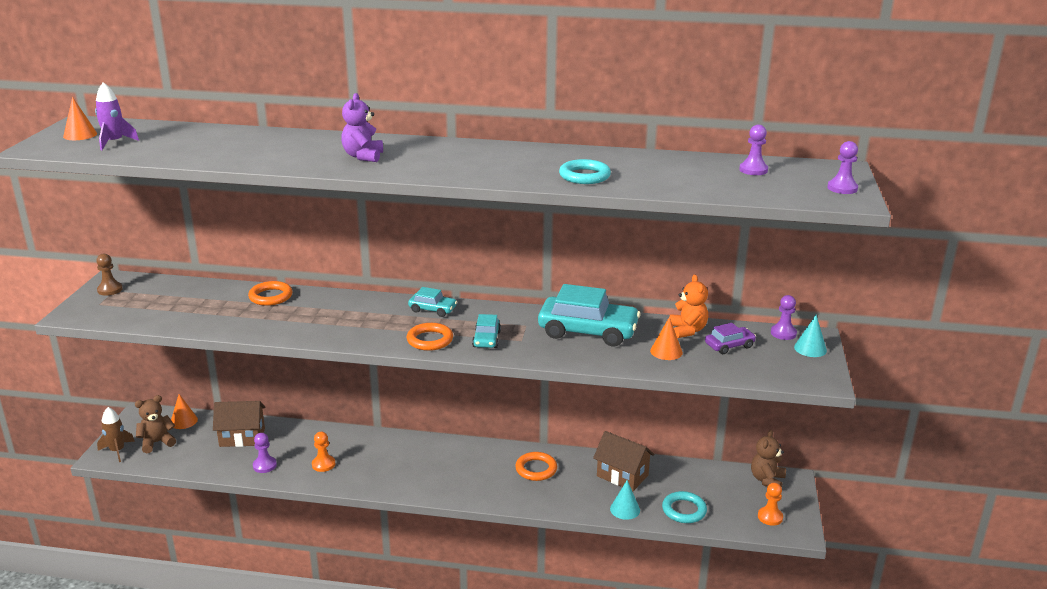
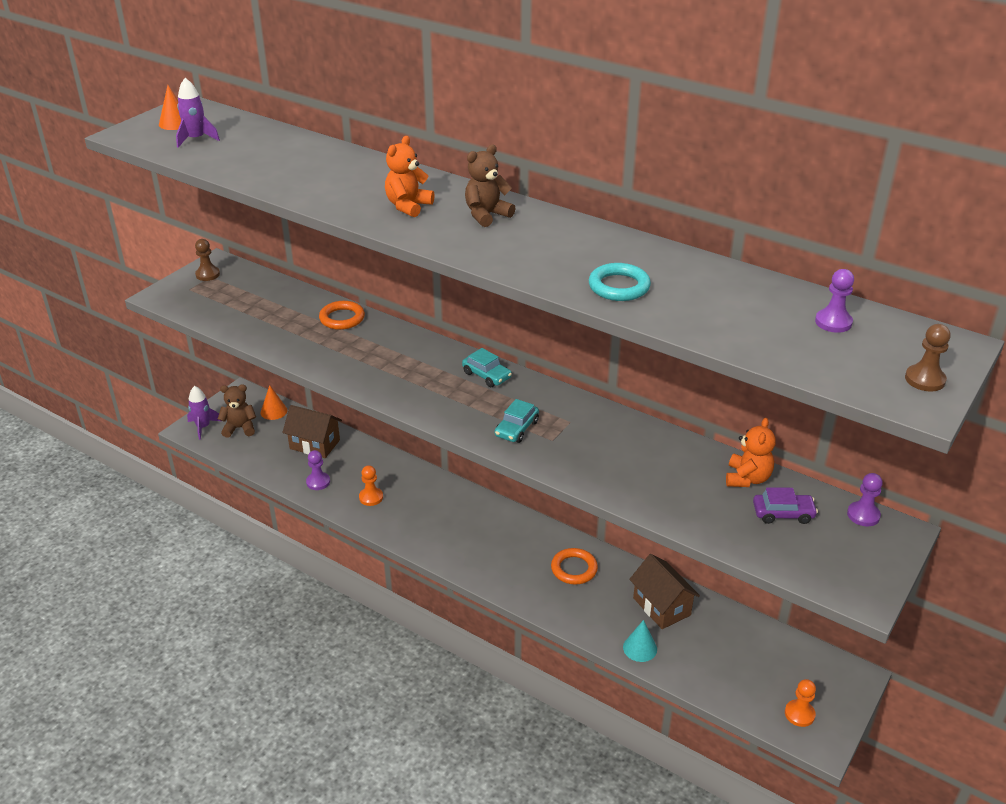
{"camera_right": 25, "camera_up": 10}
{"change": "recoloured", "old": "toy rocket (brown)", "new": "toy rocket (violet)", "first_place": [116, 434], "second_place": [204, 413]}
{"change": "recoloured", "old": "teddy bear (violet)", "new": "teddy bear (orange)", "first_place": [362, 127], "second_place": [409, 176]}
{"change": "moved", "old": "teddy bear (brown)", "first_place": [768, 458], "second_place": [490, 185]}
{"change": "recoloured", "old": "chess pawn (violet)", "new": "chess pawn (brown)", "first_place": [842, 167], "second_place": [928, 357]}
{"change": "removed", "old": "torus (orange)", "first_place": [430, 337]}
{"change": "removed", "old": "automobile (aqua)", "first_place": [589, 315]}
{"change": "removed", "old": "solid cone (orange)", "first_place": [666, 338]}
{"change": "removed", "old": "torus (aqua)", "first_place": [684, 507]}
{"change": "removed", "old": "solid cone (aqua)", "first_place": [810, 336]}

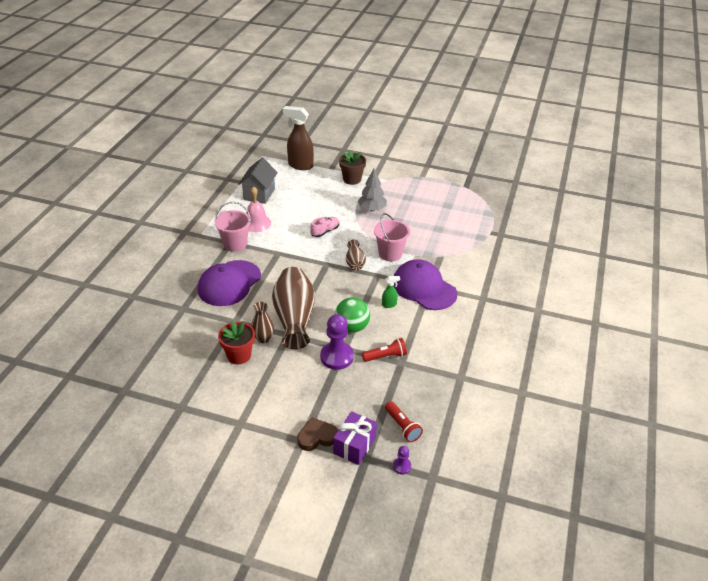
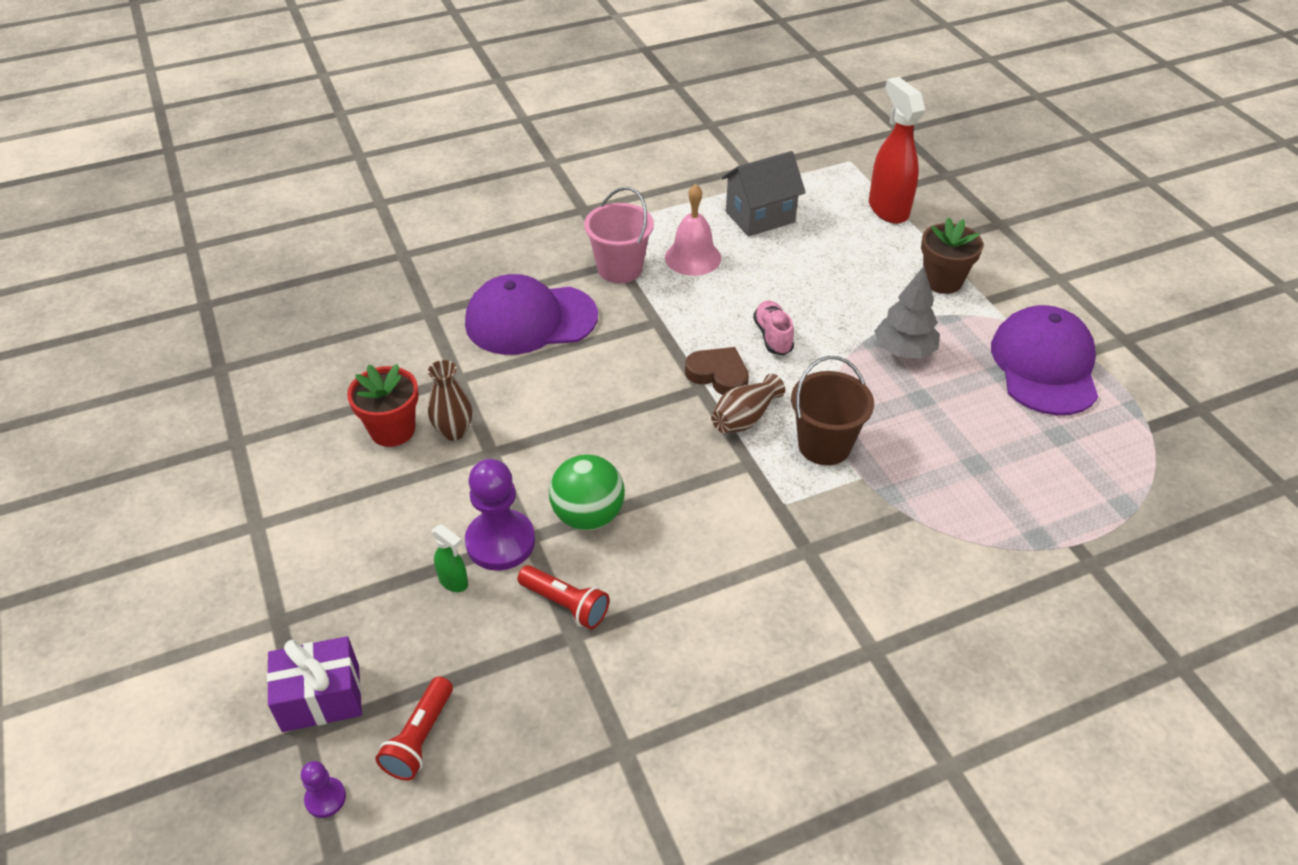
{"camera_right": 50, "camera_up": 5}
{"change": "moved", "old": "sprayer (leaf-green)", "first_place": [391, 292], "second_place": [449, 558]}
{"change": "moved", "old": "heart shape (brown)", "first_place": [317, 434], "second_place": [717, 371]}
{"change": "turned", "old": "lace-up shoe (pink)", "first_place": [324, 227], "second_place": [773, 327], "degrees": -105}
{"change": "recoloured", "old": "pail (pink)", "new": "pail (brown)", "first_place": [392, 237], "second_place": [832, 410]}
{"change": "recoloured", "old": "sprayer (brown)", "new": "sprayer (crimson)", "first_place": [298, 138], "second_place": [897, 150]}
{"change": "moved", "old": "peaked cap (violet)", "first_place": [425, 284], "second_place": [1044, 360]}
{"change": "removed", "old": "flower vase (brown)", "first_place": [293, 308]}

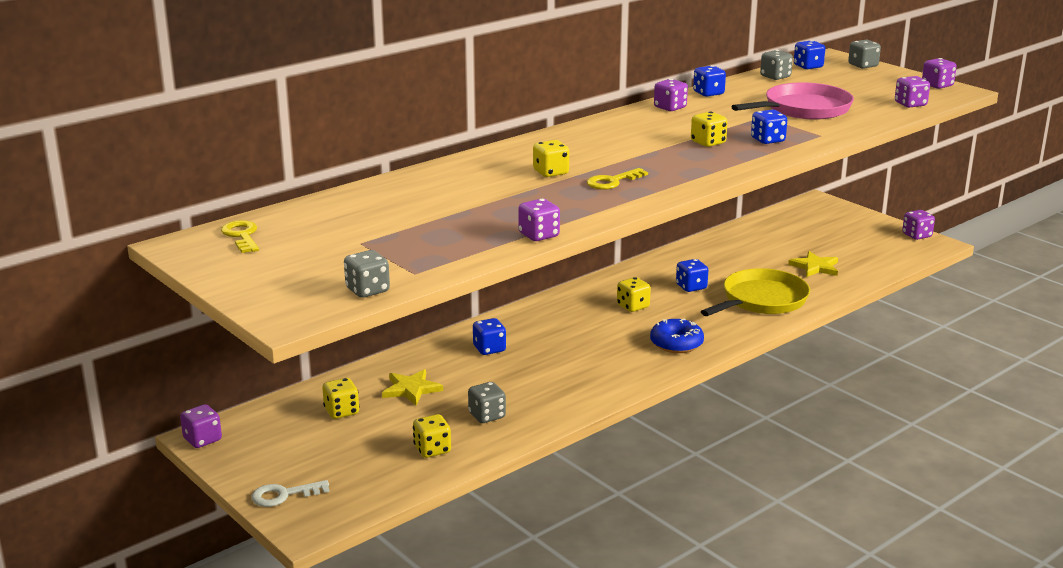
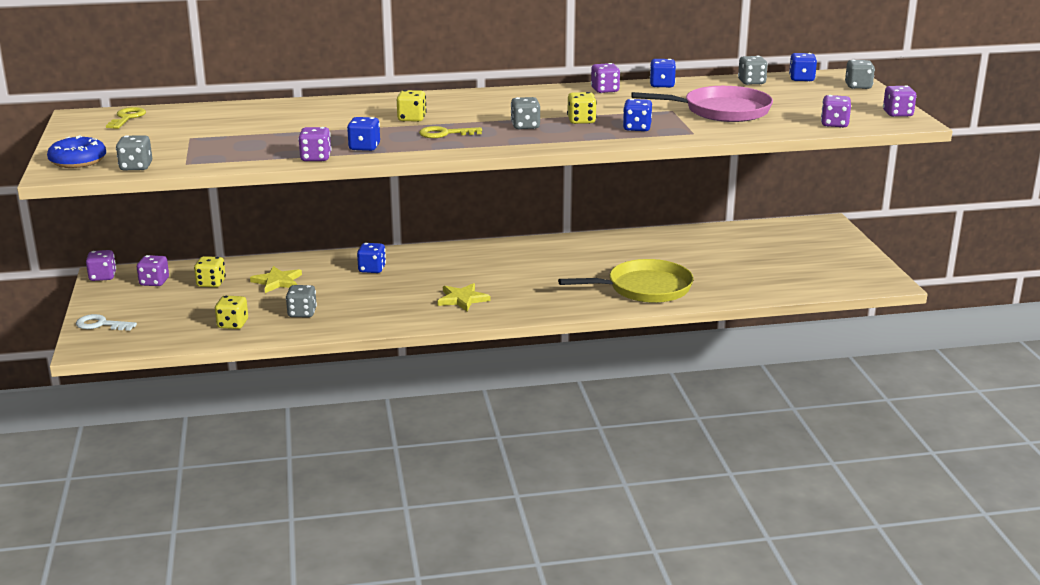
{"camera_right": 30, "camera_up": 0}
{"change": "moved", "old": "doughnut (blue)", "first_place": [677, 336], "second_place": [76, 151]}
{"change": "moved", "old": "game die (violet)", "first_place": [918, 225], "second_place": [153, 270]}
{"change": "moved", "old": "game die (blue)", "first_place": [692, 275], "second_place": [363, 134]}
{"change": "moved", "old": "star shape (golden)", "first_place": [813, 264], "second_place": [464, 297]}
{"change": "added", "new": "game die (gray)", "second_place": [525, 113]}
{"change": "removed", "old": "game die (golden)", "first_place": [634, 294]}

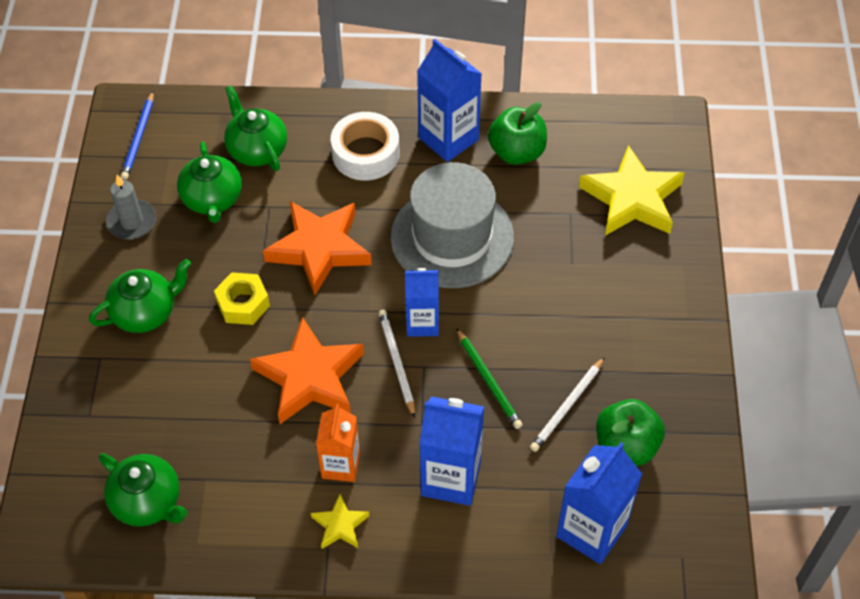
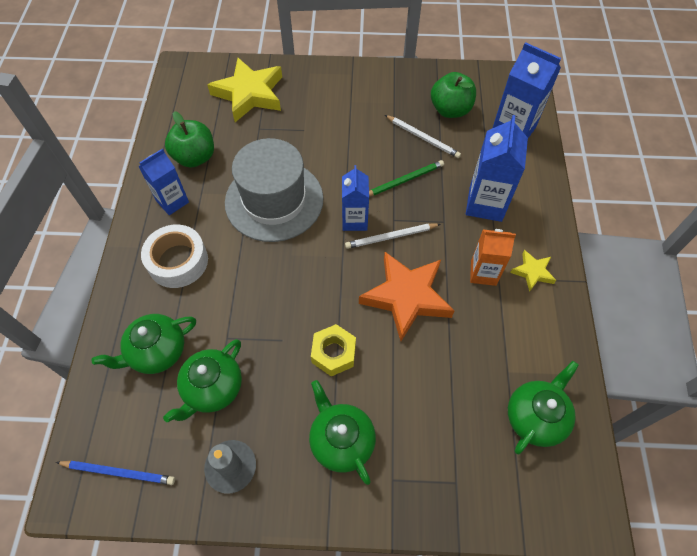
{"camera_right": -90, "camera_up": 5}
{"change": "resized", "old": "carton (blue)", "first_place": [449, 100], "second_place": [163, 181], "factor": 0.66}
{"change": "turned", "old": "tea pot (leaf-green)", "first_place": [209, 182], "second_place": [202, 380], "degrees": 135}
{"change": "removed", "old": "star shape (orange)", "first_place": [317, 248]}

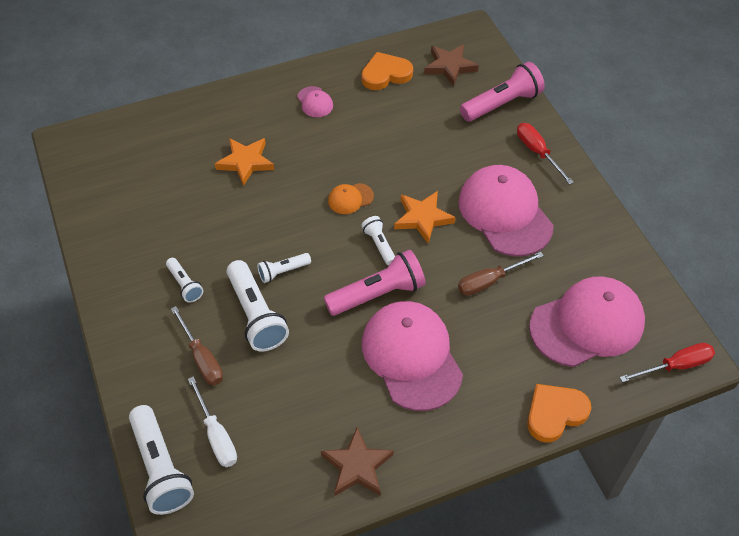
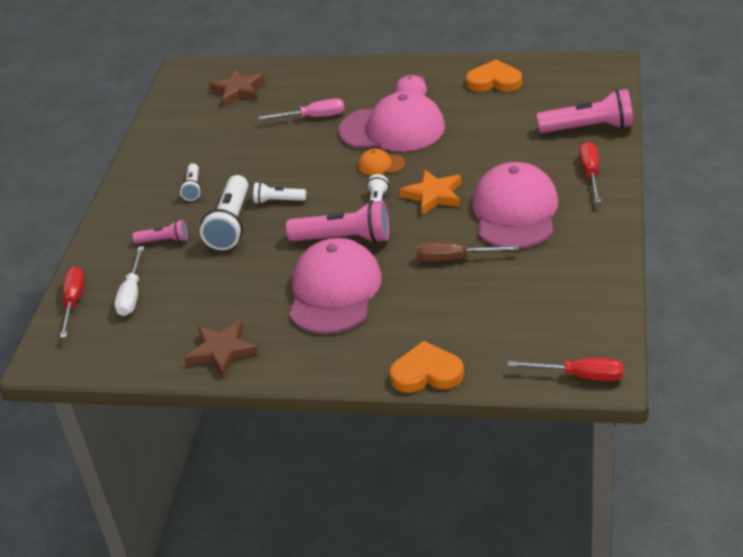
{"camera_right": 35, "camera_up": -15}
{"change": "replaced", "old": "pocket torch (pure white)", "new": "flat screwdriver (crimson)", "first_place": [161, 460], "second_place": [72, 302]}
{"change": "replaced", "old": "flat screwdriver (brown)", "new": "pocket torch (pink)", "first_place": [197, 345], "second_place": [160, 232]}
{"change": "moved", "old": "star shape (brown)", "first_place": [451, 65], "second_place": [237, 87]}
{"change": "replaced", "old": "star shape (orange)", "new": "flat screwdriver (pink)", "first_place": [244, 162], "second_place": [302, 109]}
{"change": "moved", "old": "peaked cap (pink)", "first_place": [587, 321], "second_place": [392, 121]}

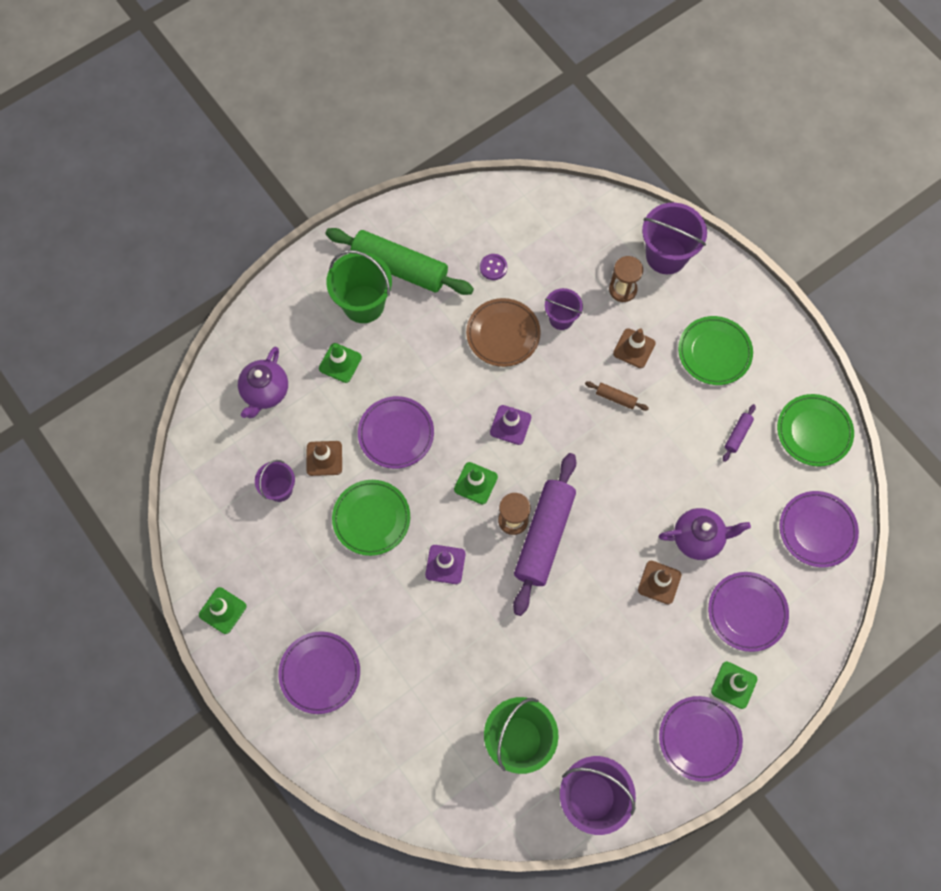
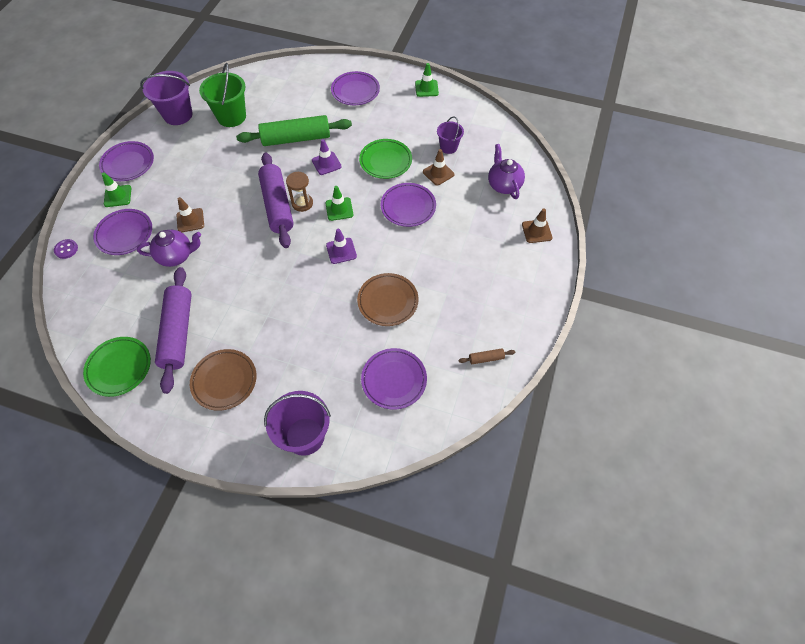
{"camera_right": 145, "camera_up": -10}
{"change": "moved", "old": "shirt button (violet)", "first_place": [493, 267], "second_place": [66, 249]}
{"change": "turned", "old": "tea pot (violet)", "first_place": [705, 534], "second_place": [169, 248], "degrees": -150}
{"change": "resized", "old": "pastry roller (violet)", "first_place": [739, 433], "second_place": [173, 330], "factor": 2.45}
{"change": "recoloured", "old": "flat dish (leaf-green)", "new": "flat dish (brown)", "first_place": [715, 350], "second_place": [223, 380]}
{"change": "moved", "old": "pastry roller (leaf-green)", "first_place": [399, 261], "second_place": [294, 130]}
{"change": "moved", "old": "flat dish (violet)", "first_place": [819, 529], "second_place": [394, 379]}
{"change": "moved", "old": "pastry roller (brown)", "first_place": [617, 396], "second_place": [486, 356]}
{"change": "moved", "old": "road cone (brown)", "first_place": [634, 348], "second_place": [537, 225]}
{"change": "removed", "old": "road cone (leaf-green)", "first_place": [340, 363]}
{"change": "removed", "old": "pail (leaf-green)", "first_place": [359, 286]}
{"change": "removed", "old": "pail (violet)", "first_place": [564, 309]}
{"change": "removed", "old": "sand timer (brown)", "first_place": [626, 279]}

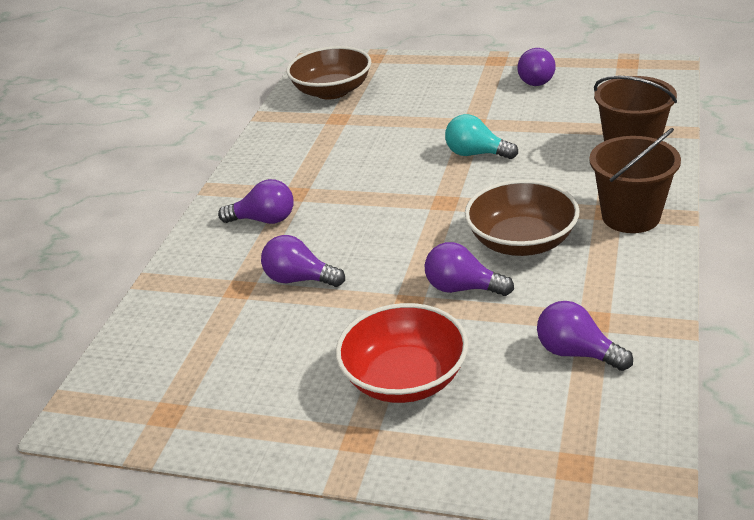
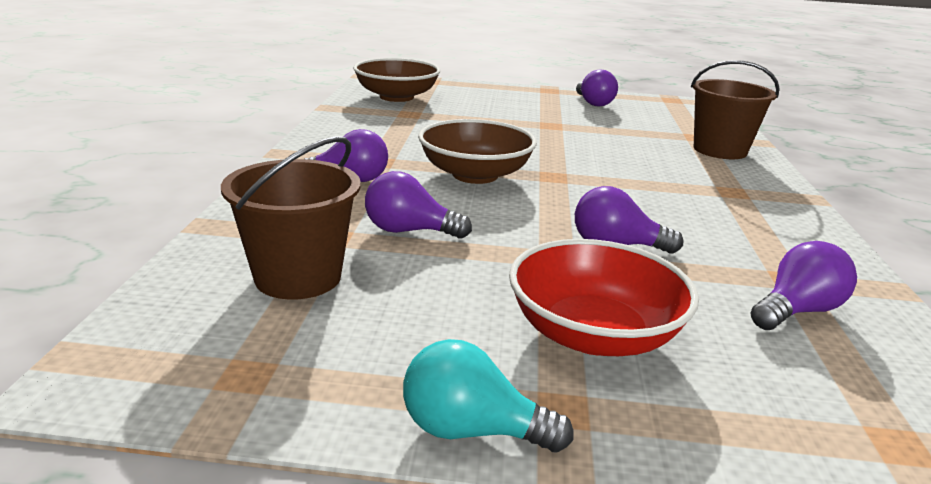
{"camera_right": -15, "camera_up": -10}
{"change": "moved", "old": "pail (brown)", "first_place": [635, 180], "second_place": [291, 217]}
{"change": "moved", "old": "bulb (aqua)", "first_place": [481, 136], "second_place": [488, 395]}
{"change": "moved", "old": "serving bowl (brown)", "first_place": [522, 218], "second_place": [477, 151]}
{"change": "turned", "old": "bulb (violet)", "first_place": [585, 336], "second_place": [804, 285], "degrees": 120}

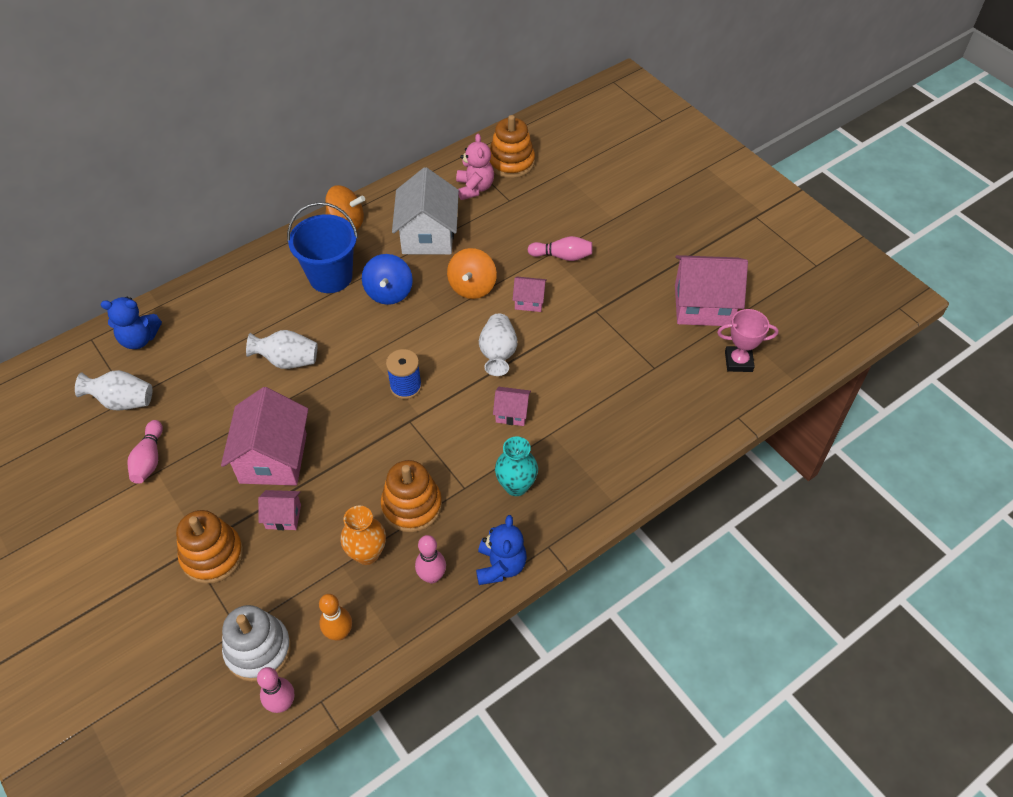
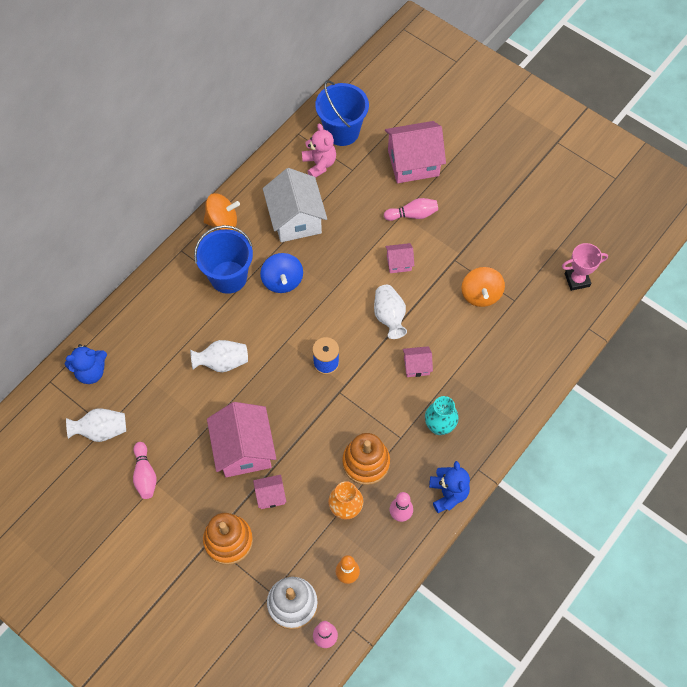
{"camera_right": -15, "camera_up": 10}
{"change": "replaced", "old": "stacking toy (orange)", "new": "pail (blue)", "first_place": [512, 146], "second_place": [342, 113]}
{"change": "moved", "old": "house (pink)", "first_place": [711, 290], "second_place": [415, 152]}
{"change": "moved", "old": "toy top (orange)", "first_place": [472, 273], "second_place": [483, 287]}

